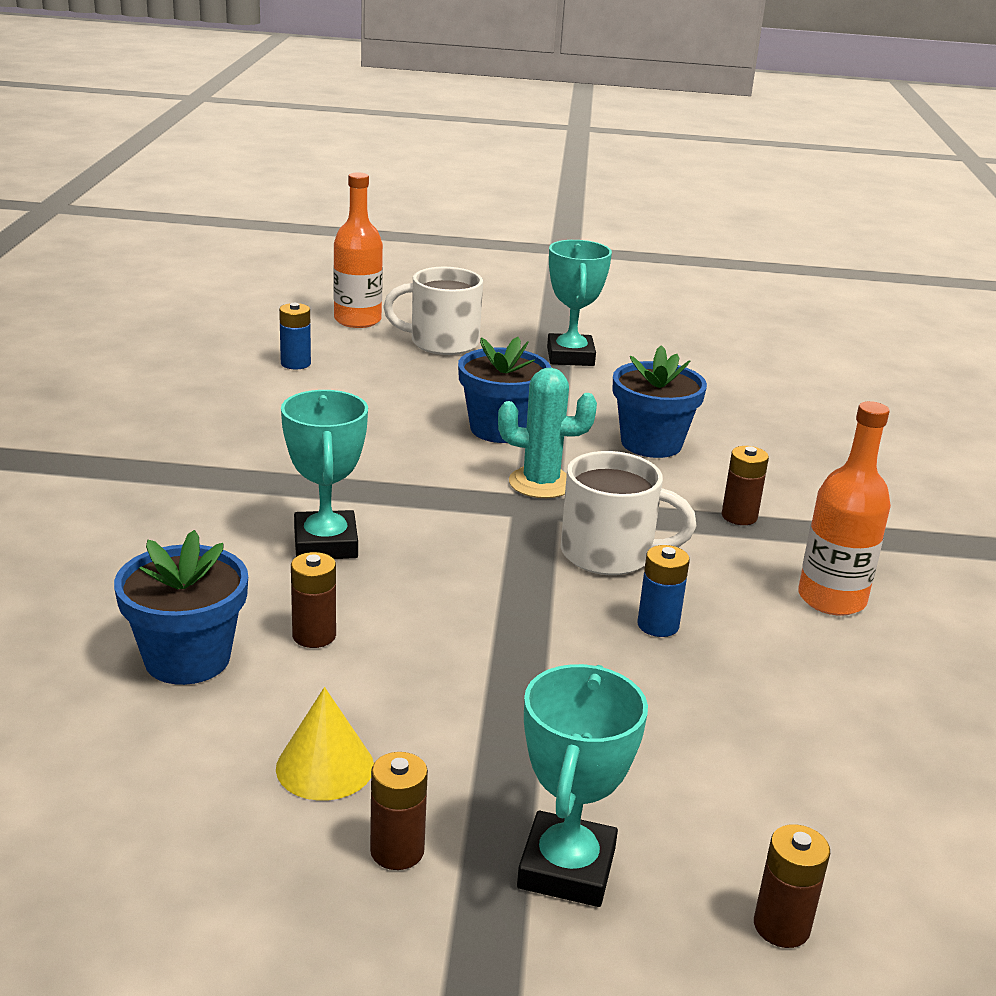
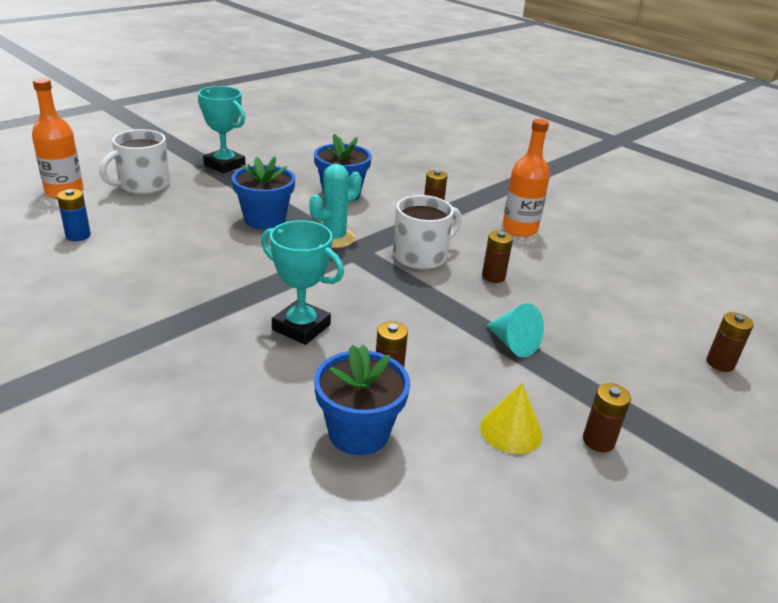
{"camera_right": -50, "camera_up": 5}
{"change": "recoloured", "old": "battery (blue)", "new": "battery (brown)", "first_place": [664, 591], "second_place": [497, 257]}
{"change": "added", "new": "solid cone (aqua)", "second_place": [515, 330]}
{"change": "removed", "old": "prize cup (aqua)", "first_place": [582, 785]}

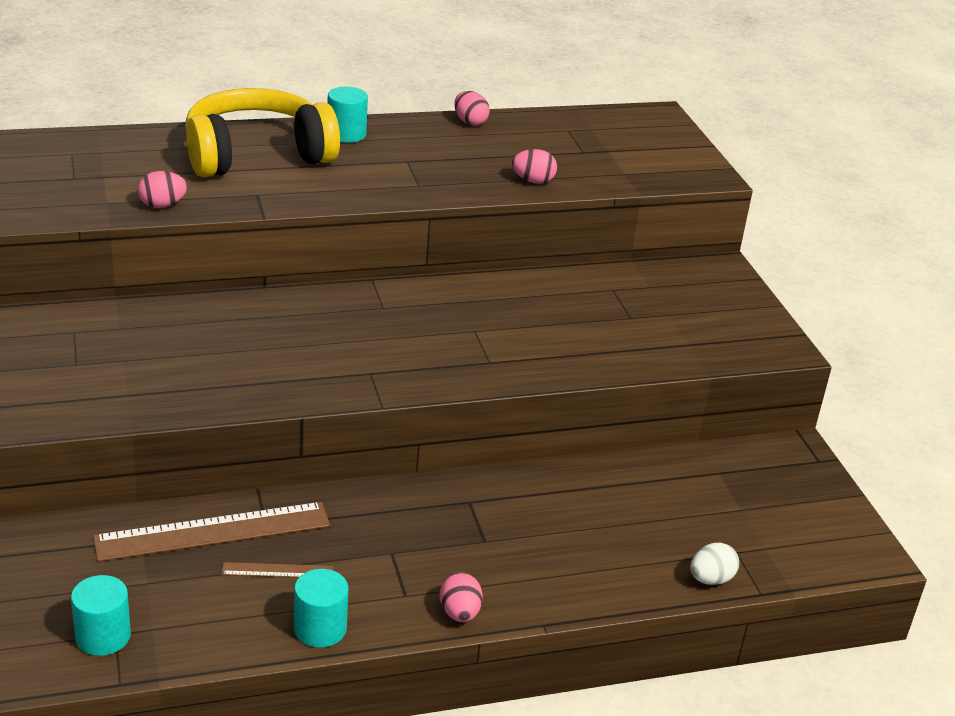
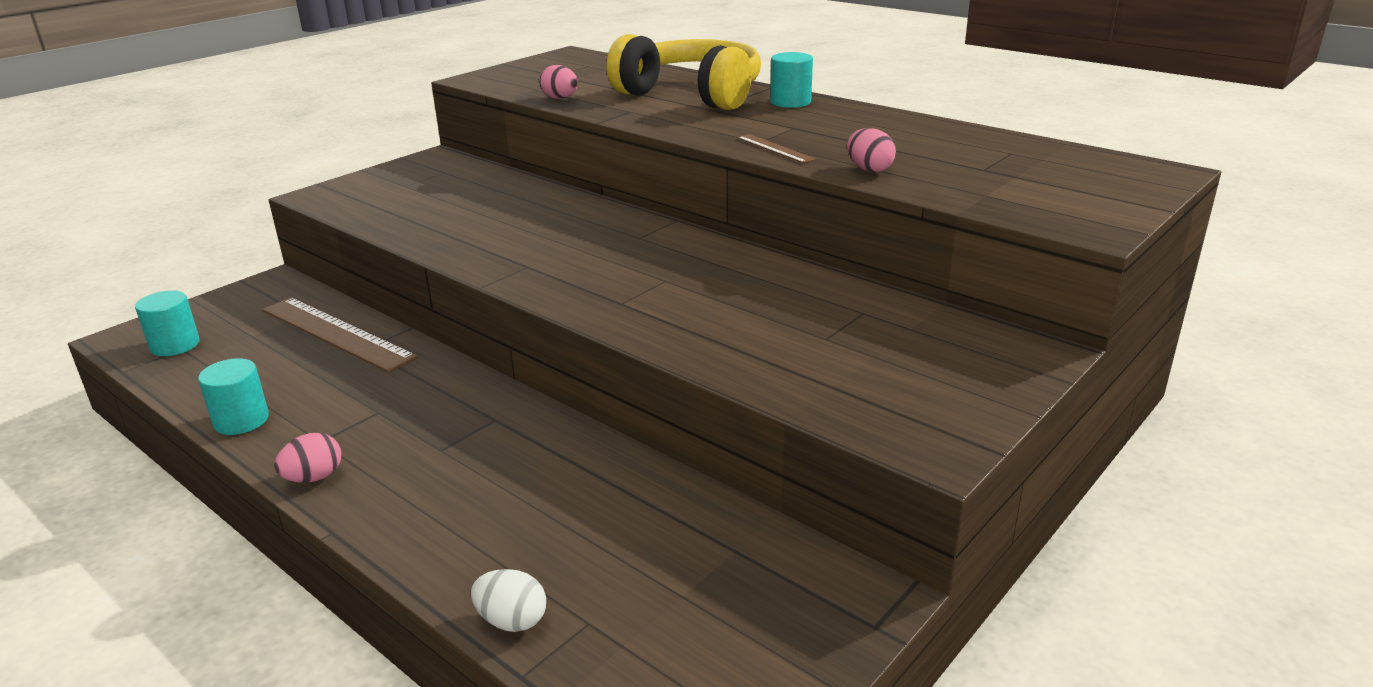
{"camera_right": 60, "camera_up": -5}
{"change": "moved", "old": "straightedge (brown)", "first_place": [277, 570], "second_place": [776, 148]}
{"change": "removed", "old": "egg shape (pink)", "first_place": [472, 108]}

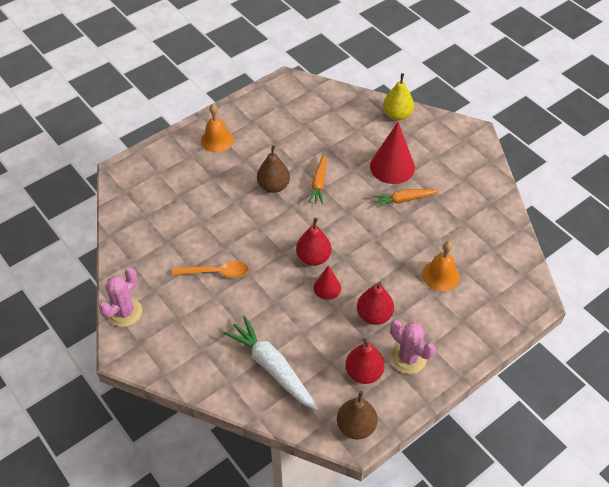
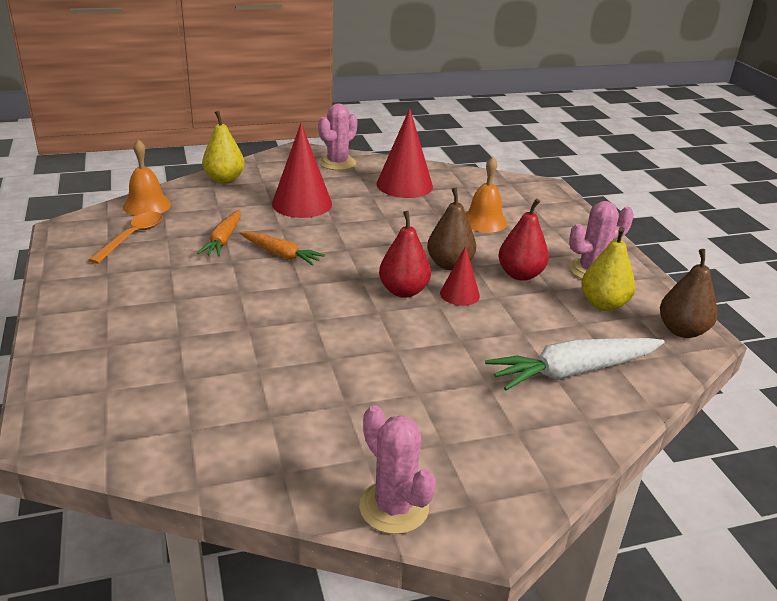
{"camera_right": -70, "camera_up": -20}
{"change": "moved", "old": "tablespoon (orange)", "first_place": [210, 269], "second_place": [125, 238]}
{"change": "moved", "old": "hand bell (orange)", "first_place": [217, 128], "second_place": [147, 177]}
{"change": "moved", "old": "carrot (orange)", "first_place": [406, 198], "second_place": [219, 233]}
{"change": "added", "new": "saguaro cactus (pink)", "second_place": [338, 136]}
{"change": "added", "new": "solid cone (crimson)", "second_place": [404, 153]}
{"change": "moved", "old": "toy pear (brown)", "first_place": [273, 169], "second_place": [451, 229]}
{"change": "recoloured", "old": "toy pear (crimson)", "new": "toy pear (golden)", "first_place": [365, 361], "second_place": [608, 269]}

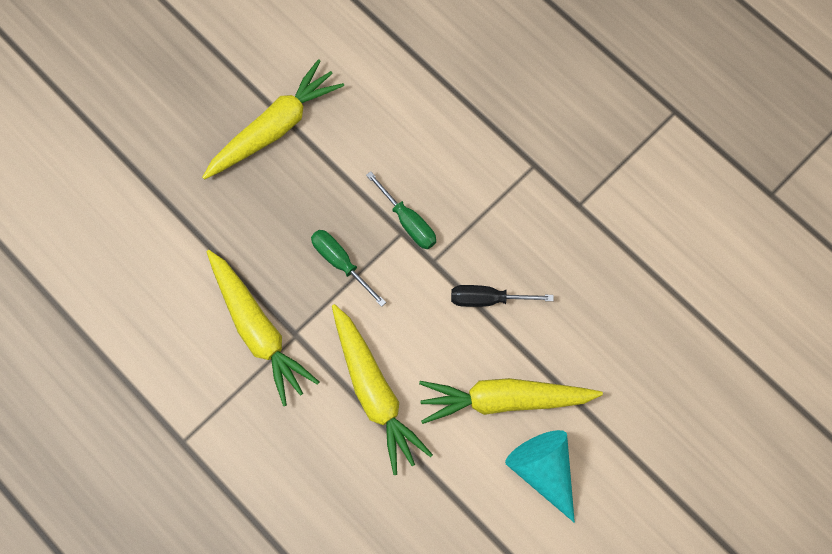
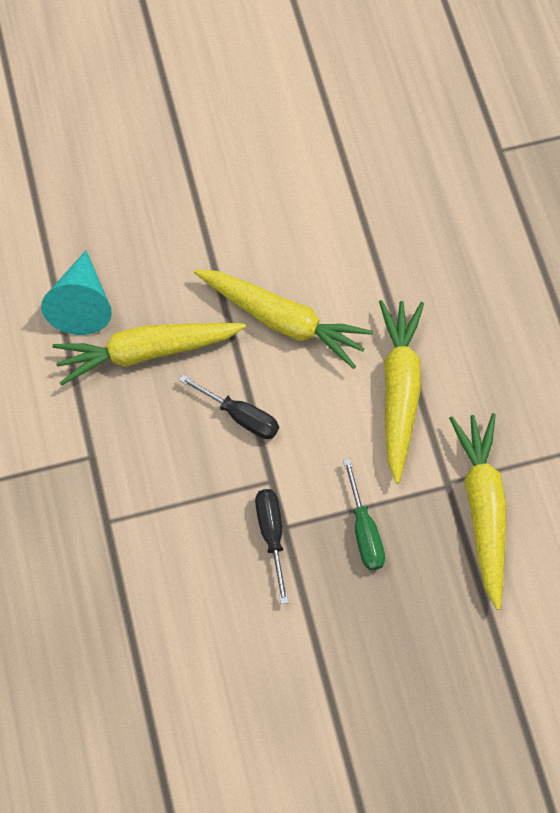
{"camera_right": -150, "camera_up": -5}
{"change": "moved", "old": "solid cone (aqua)", "first_place": [540, 476], "second_place": [76, 292]}
{"change": "moved", "old": "carrot (golden)", "first_place": [273, 119], "second_place": [149, 354]}
{"change": "recoloured", "old": "flat screwdriver (leaf-green)", "new": "flat screwdriver (ebony)", "first_place": [401, 210], "second_place": [272, 546]}

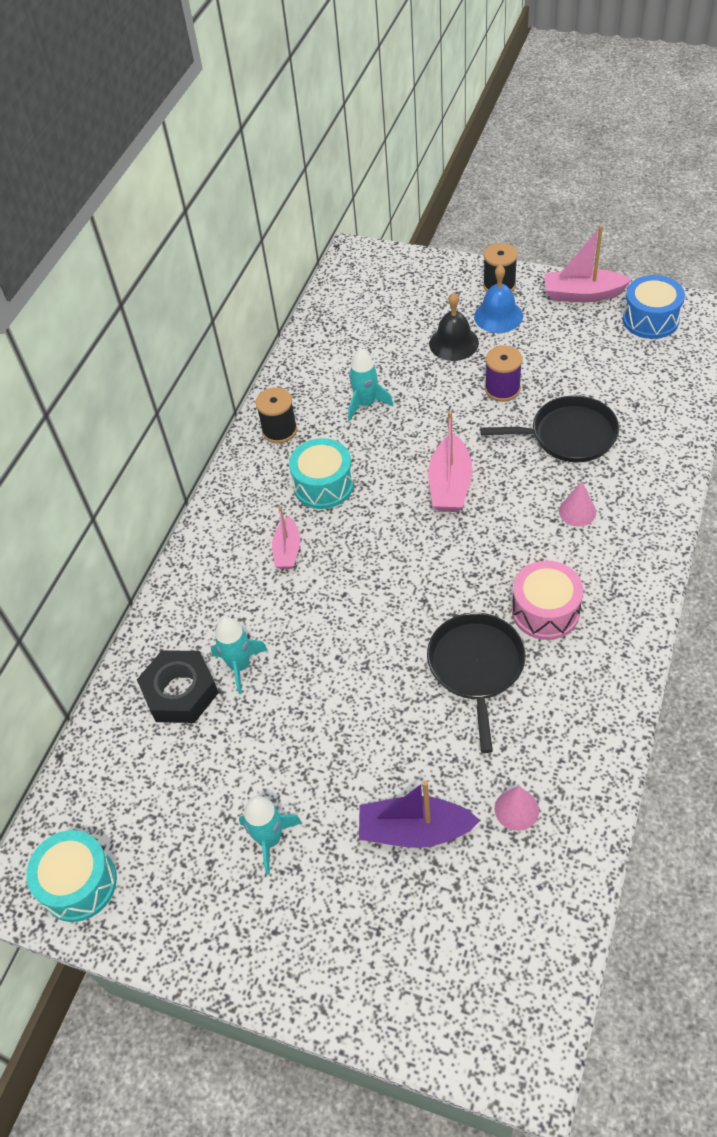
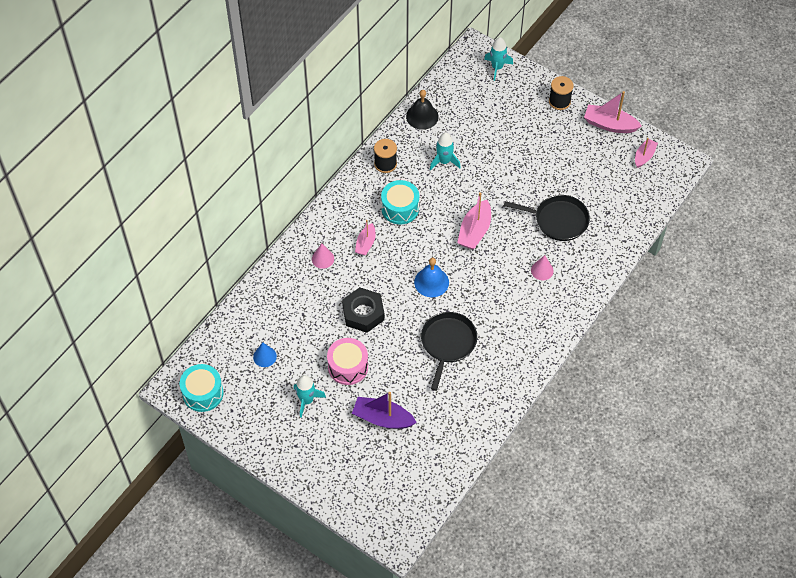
{"camera_right": 10, "camera_up": 5}
{"change": "added", "new": "solid cone (blue)", "second_place": [265, 354]}
{"change": "moved", "old": "solid cone (pink)", "first_place": [517, 808], "second_place": [323, 256]}
{"change": "moved", "old": "snare drum (pink)", "first_place": [547, 600], "second_place": [347, 361]}
{"change": "moved", "old": "hex nut (ebony)", "first_place": [178, 686], "second_place": [363, 310]}
{"change": "moved", "old": "hand bell (ebony)", "first_place": [454, 326], "second_place": [422, 110]}
{"change": "moved", "old": "hand bell (blue)", "first_place": [498, 299], "second_place": [431, 277]}
{"change": "moved", "old": "toy rocket (aqua)", "first_place": [239, 655], "second_place": [498, 59]}
{"change": "replaced", "old": "snare drum (blue)", "new": "sailboat (pink)", "first_place": [654, 307], "second_place": [646, 153]}
{"change": "removed", "old": "spool (violet)", "first_place": [503, 373]}

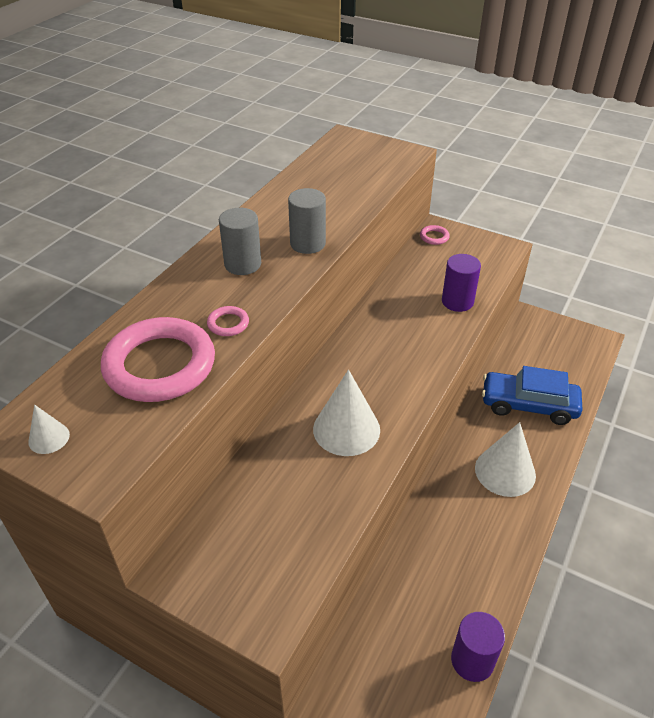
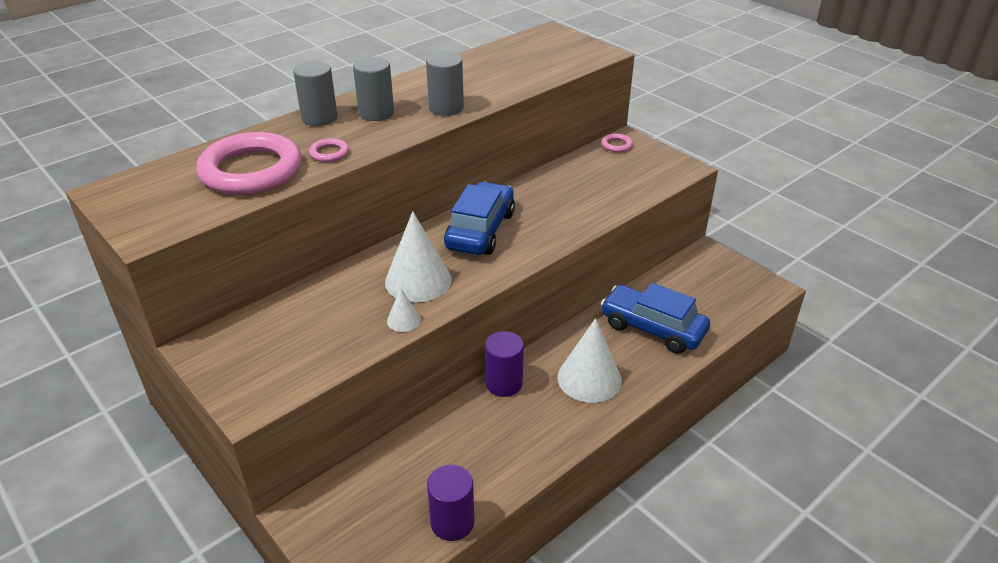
{"camera_right": 20, "camera_up": -5}
{"change": "added", "new": "solid cylinder (gray)", "second_place": [315, 93]}
{"change": "moved", "old": "solid cone (pure white)", "first_place": [49, 429], "second_place": [404, 310]}
{"change": "added", "new": "automobile (blue)", "second_place": [479, 218]}
{"change": "moved", "old": "solid cylinder (violet)", "first_place": [461, 283], "second_place": [504, 364]}

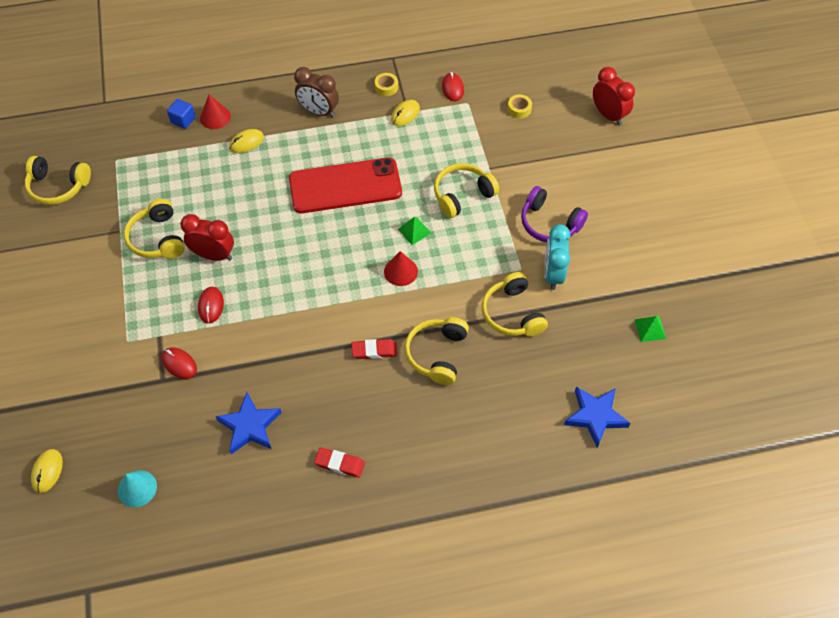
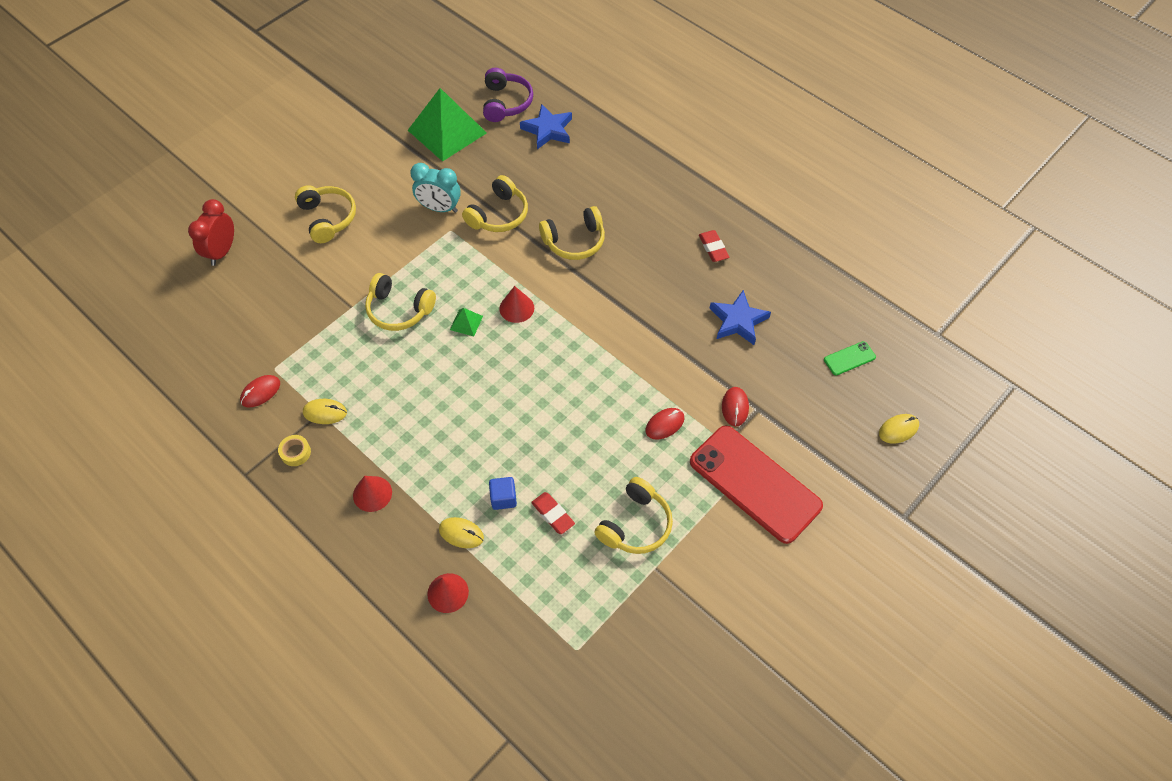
{"camera_right": -125, "camera_up": 0}
{"change": "moved", "old": "over-ear headphones (golden)", "first_place": [58, 180], "second_place": [325, 214]}
{"change": "replaced", "old": "bedside clock (brown)", "new": "solid cone (crimson)", "first_place": [316, 92], "second_place": [372, 494]}
{"change": "resized", "old": "pyramid shape (leaf-green)", "first_place": [650, 329], "second_place": [447, 125], "factor": 2.47}
{"change": "turned", "old": "bedside clock (aqua)", "first_place": [557, 257], "second_place": [435, 188], "degrees": 45}
{"change": "moved", "old": "over-ear headphones (violet)", "first_place": [554, 214], "second_place": [508, 95]}
{"change": "moved", "old": "block (blue)", "first_place": [181, 114], "second_place": [503, 493]}
{"change": "moved", "old": "eraser (crimson)", "first_place": [374, 349], "second_place": [553, 513]}
{"change": "moved", "old": "smartphone (crimson)", "first_place": [345, 185], "second_place": [756, 484]}
{"change": "replaced", "old": "solid cone (aqua)", "new": "smartphone (leaf-green)", "first_place": [137, 488], "second_place": [850, 358]}
{"change": "removed", "old": "bedside clock (crimson)", "first_place": [207, 237]}
{"change": "removed", "old": "roll of tape (golden)", "first_place": [520, 106]}

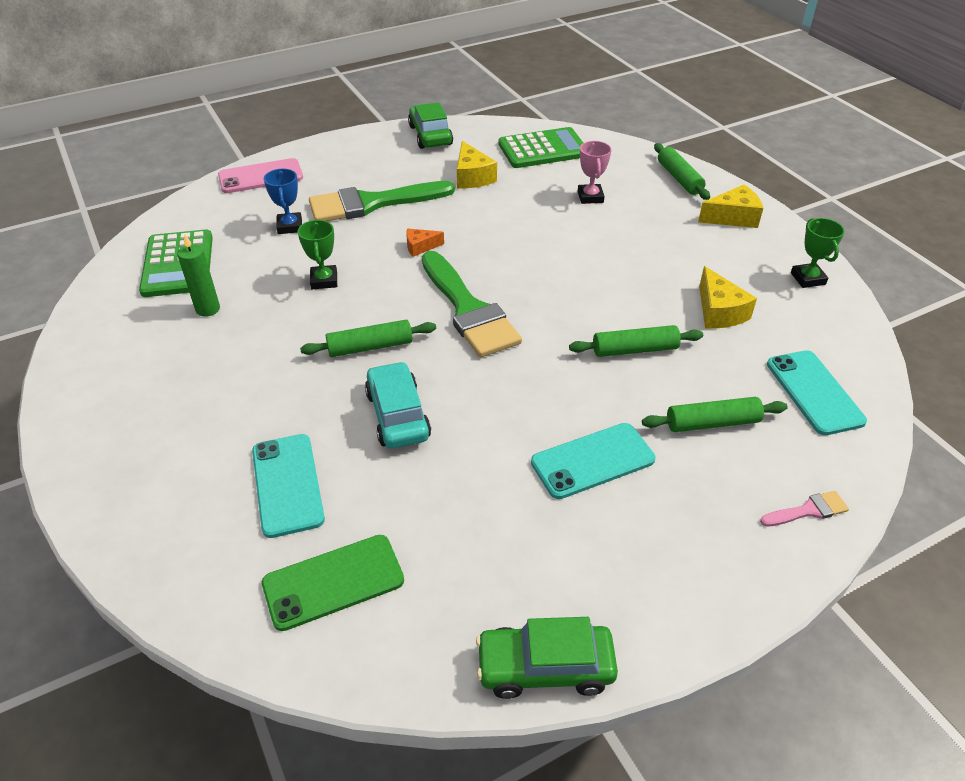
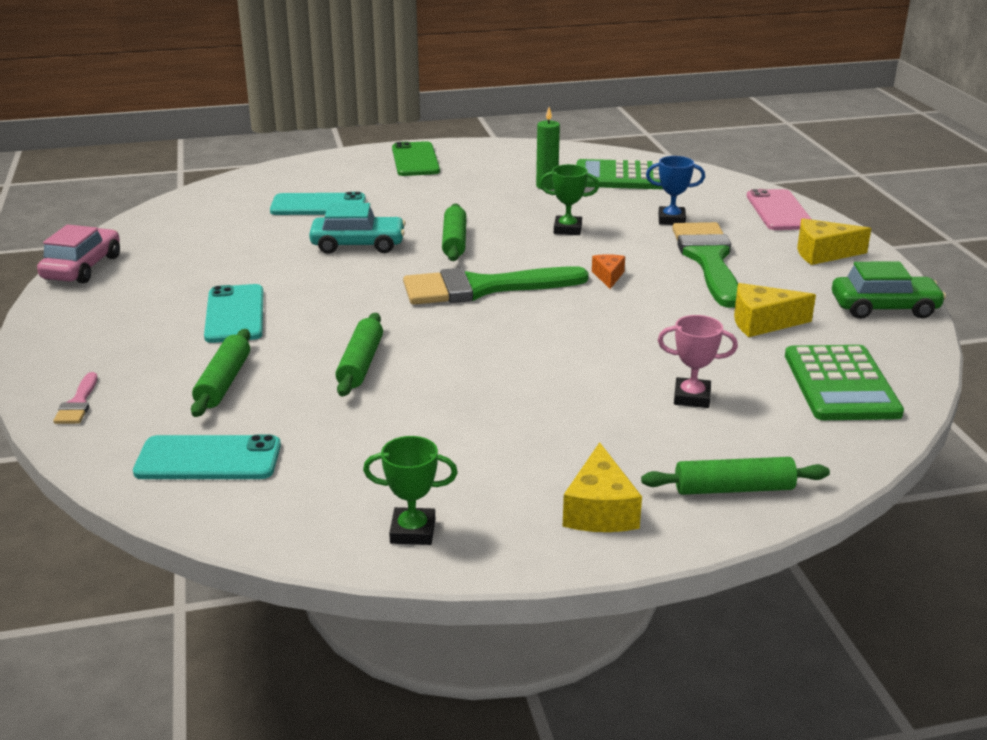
{"camera_right": 105, "camera_up": -15}
{"change": "recoloured", "old": "automobile (leaf-green)", "new": "automobile (pink)", "first_place": [547, 658], "second_place": [78, 254]}
{"change": "moved", "old": "smartphone (leaf-green)", "first_place": [333, 583], "second_place": [416, 158]}
{"change": "moved", "old": "cheese (golden)", "first_place": [728, 297], "second_place": [834, 242]}

